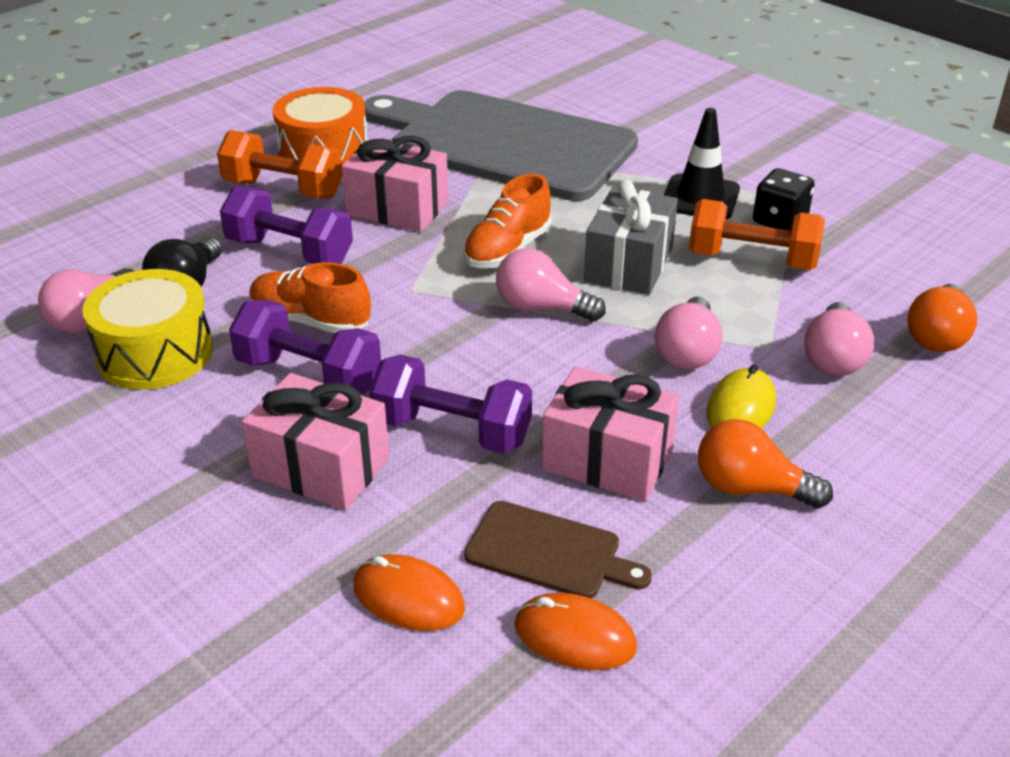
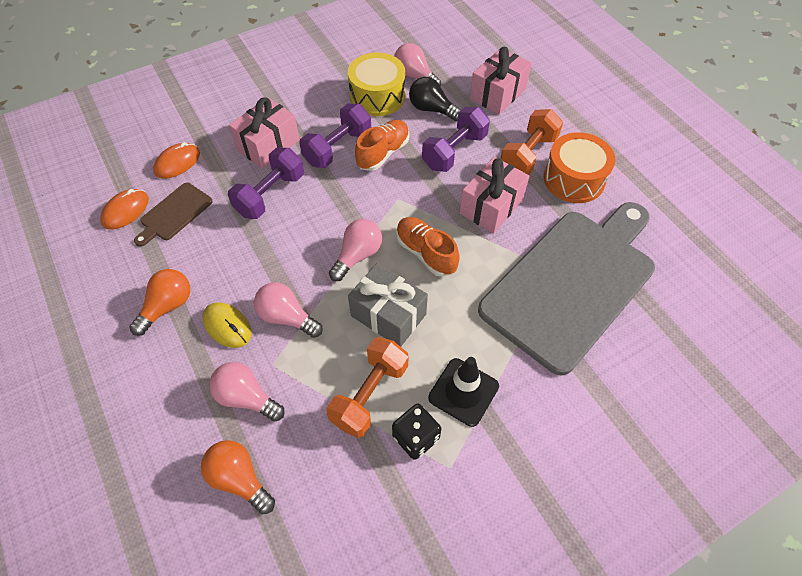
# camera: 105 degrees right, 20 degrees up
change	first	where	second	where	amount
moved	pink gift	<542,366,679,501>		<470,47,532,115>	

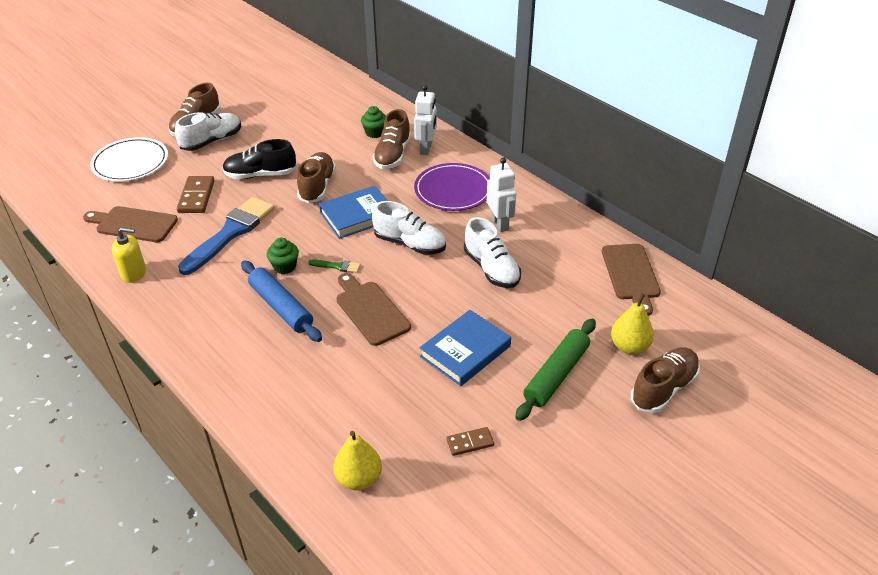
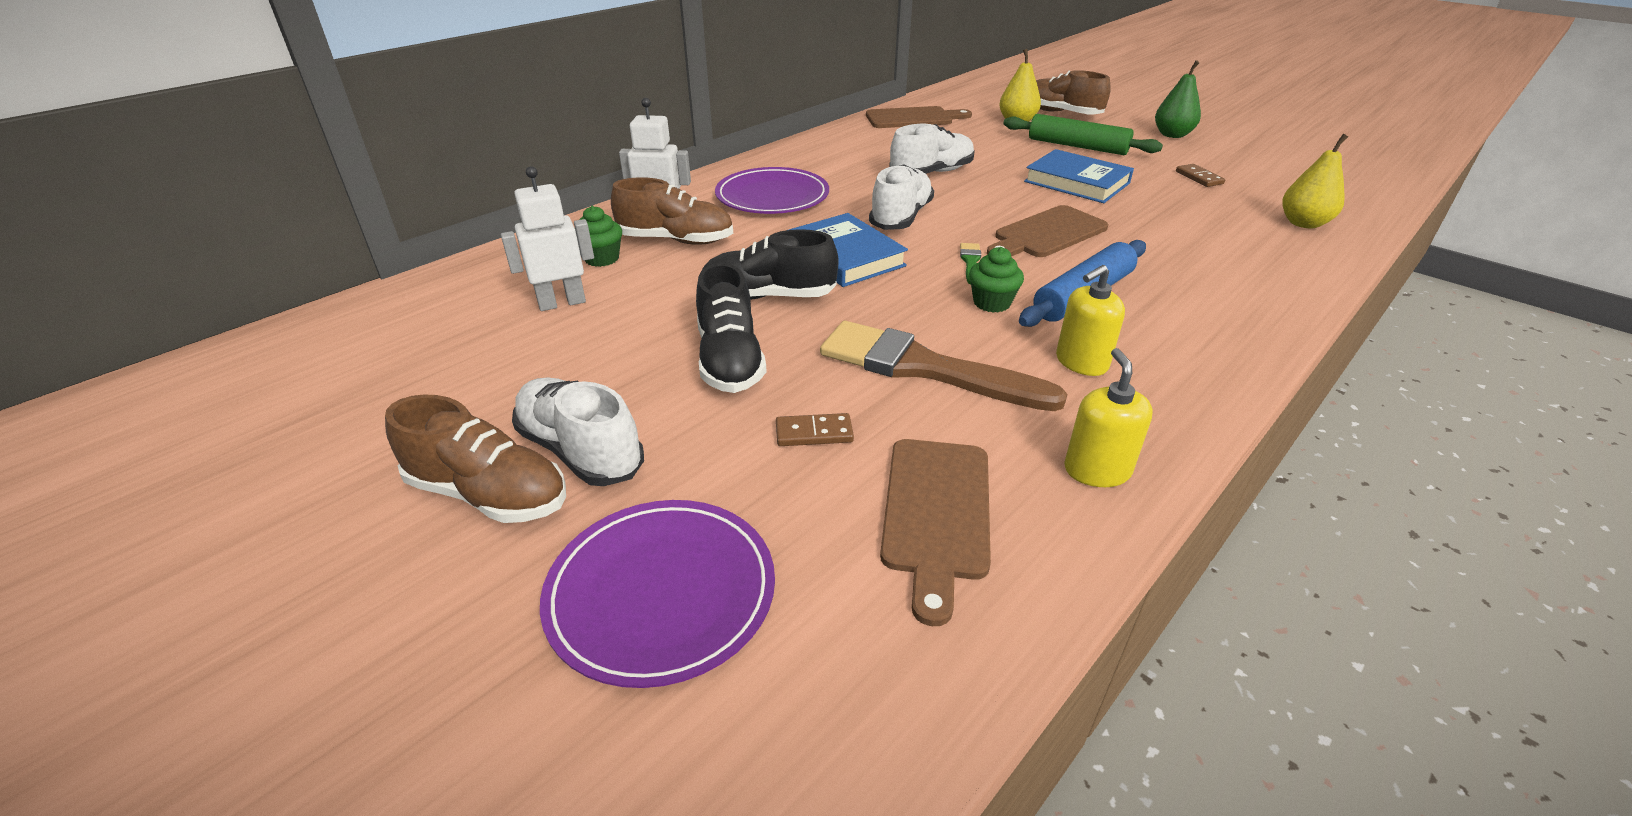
# camera: 95 degrees left, 5 degrees down
change	first	where	second	where	amount
moved	white robot	<487,157,516,232>		<501,166,594,311>	
recoloured	white plate	<90,137,168,182>	purple plate	<540,500,775,688>	
recoloured	brown shoe	<297,152,336,203>	black shoe	<702,229,839,300>	
resized	brown domino	<177,176,215,213>		<776,413,854,446>	x0.60
recoloured	blue brush	<178,197,275,275>	brown brush	<820,321,1068,411>	
added			yellow soap dispenser	<1056,265,1125,376>	
added			green pear	<1155,60,1201,138>	

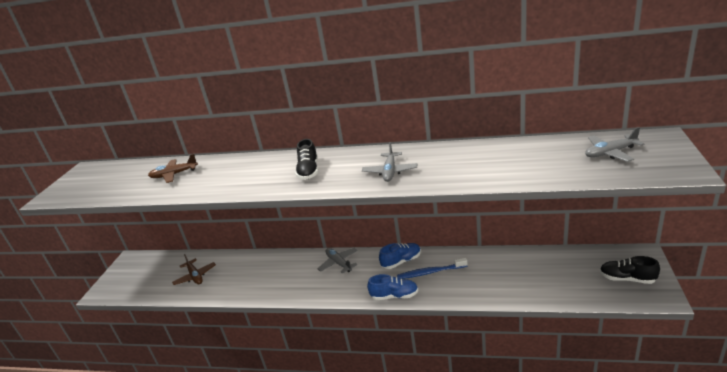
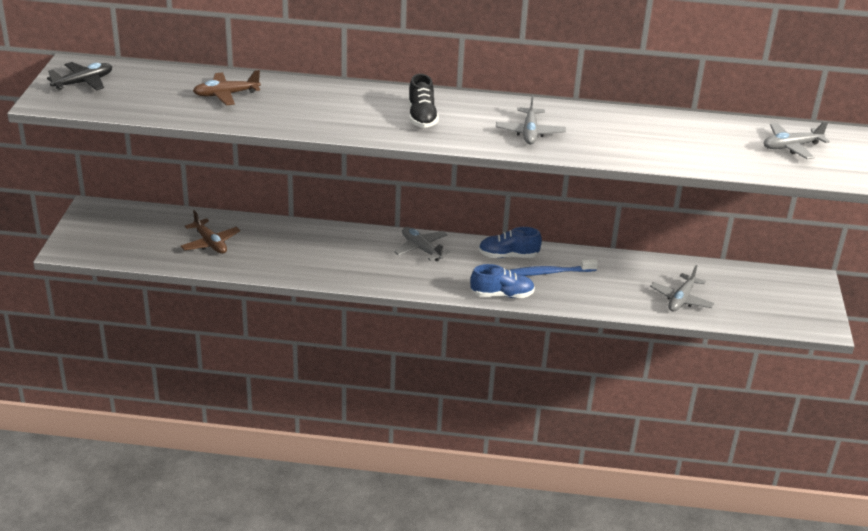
# camera: 10 degrees left, 5 degrees up
change	first	where	second	where	amount
added			black plane	<47,62,112,91>	
turned	blue shoe	<379,243,421,269>		<479,227,542,258>	150 degrees counterclockwise
added			grey plane	<650,265,715,312>	
removed	black shoe	<600,256,660,284>			

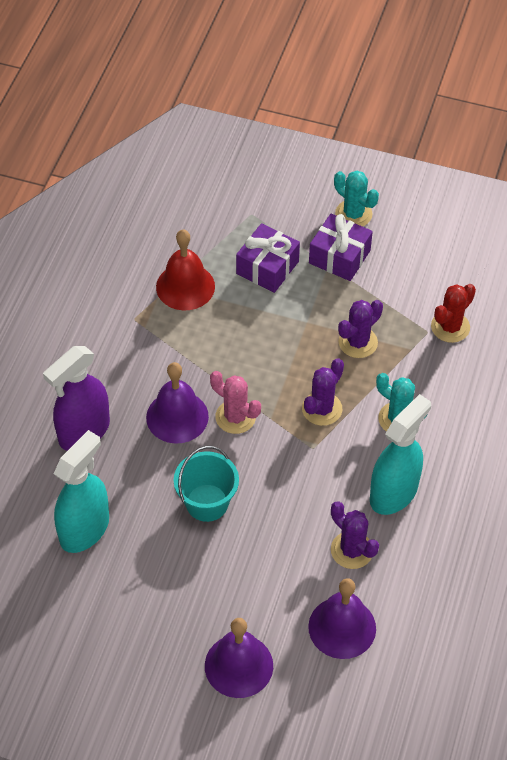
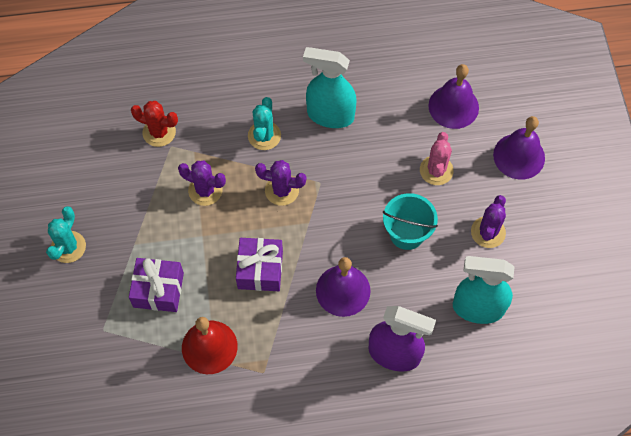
# camera: 115 degrees left, 10 degrees up
change	first	where	second	where	amount
moved	purple gift	<309,214,373,281>		<236,238,283,291>	
moved	pink cactus	<210,371,261,434>		<420,132,454,185>	
moved	purple cactus	<331,501,379,569>		<471,195,506,248>	

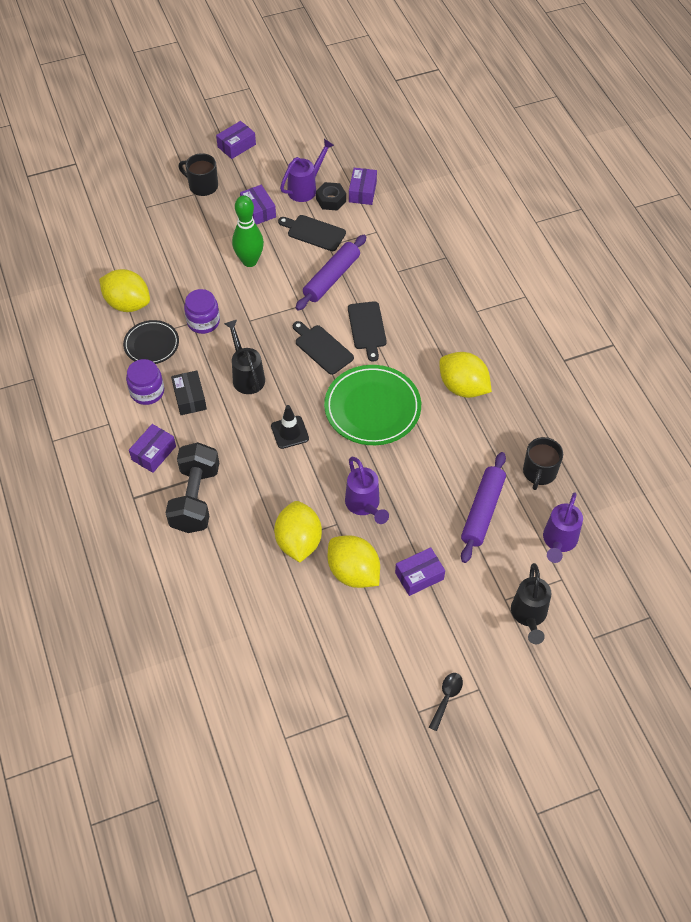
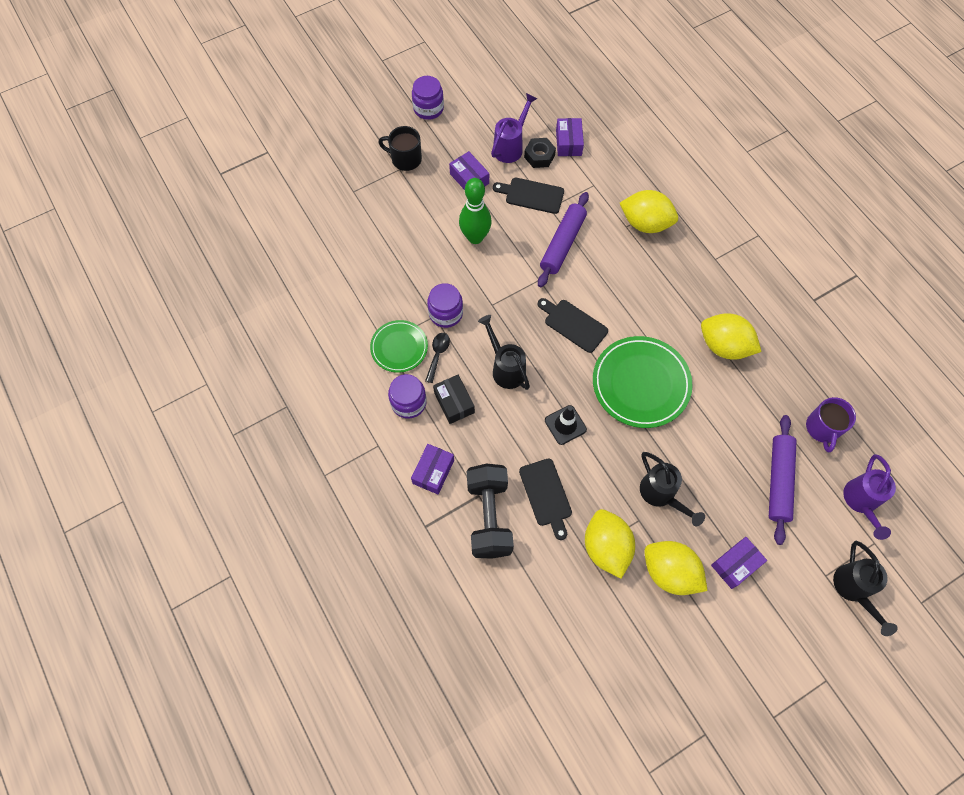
# camera: 10 degrees left, 10 degrees up
change	first	where	second	where	amount
recoloured	black plate	<123,320,179,364>	green plate	<370,320,428,373>	
replaced	purple box	<216,121,256,159>	purple jar	<412,76,444,120>	
moved	black spoon	<429,673,463,731>		<425,333,450,383>	
moved	black cutting board	<348,301,387,362>		<519,458,572,540>	
moved	yellow lemon	<99,269,150,312>		<620,190,678,233>	
recoloured	purple watering can	<345,457,389,524>	black watering can	<640,452,705,526>	
recoloured	black mug	<523,437,563,490>	purple mug	<806,397,856,452>	

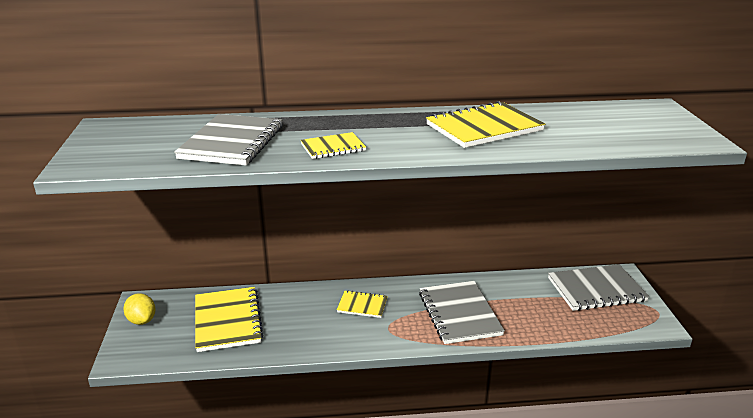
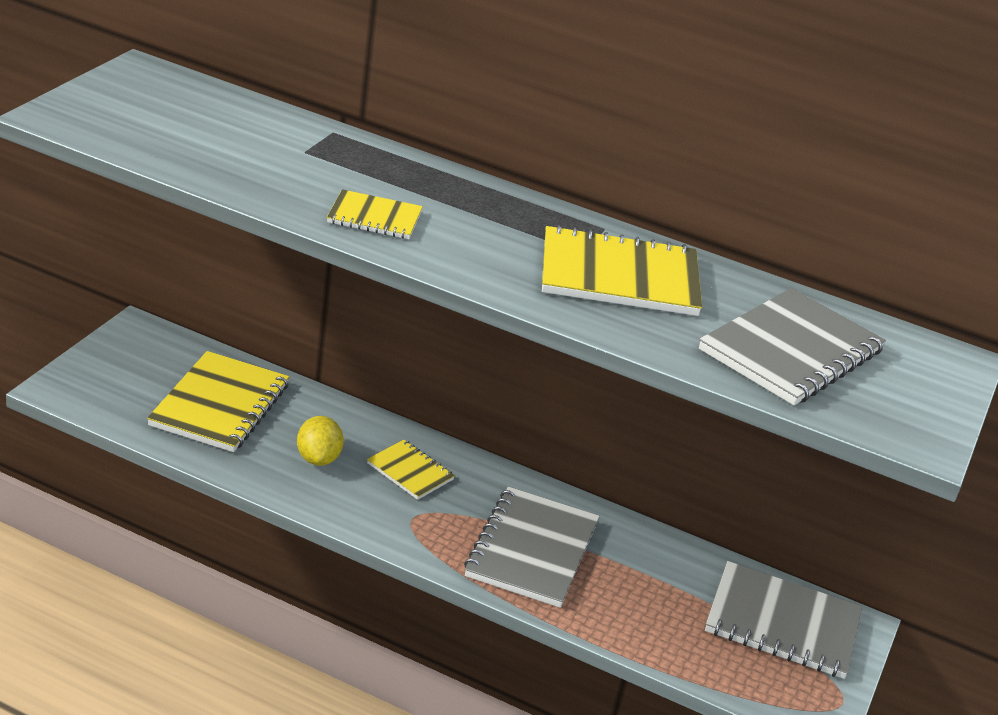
# camera: 25 degrees right, 5 degrees up
change	first	where	second	where	amount
moved	yellow lemon	<123,293,156,325>		<297,416,344,466>	
moved	grey notebook	<174,114,283,165>		<699,288,886,405>	

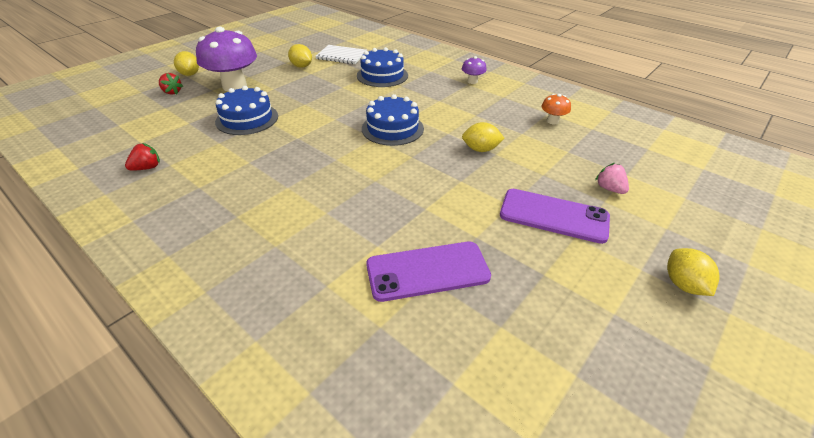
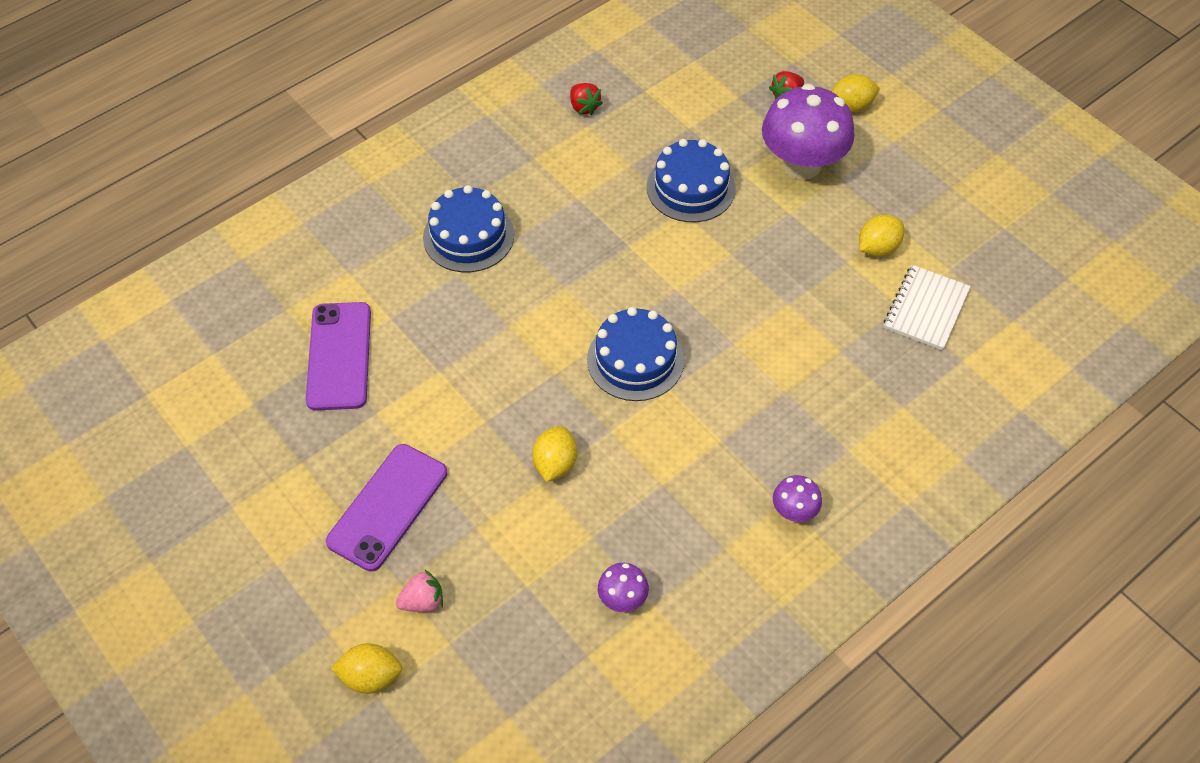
# camera: 100 degrees right, 15 degrees up
change	first	where	second	where	amount
moved	yellow lemon	<667,248,720,296>		<330,643,402,694>	
moved	blue cake	<357,47,408,87>		<423,185,514,272>	
recoloured	orange mushroom	<541,94,571,124>	purple mushroom	<598,563,649,612>	

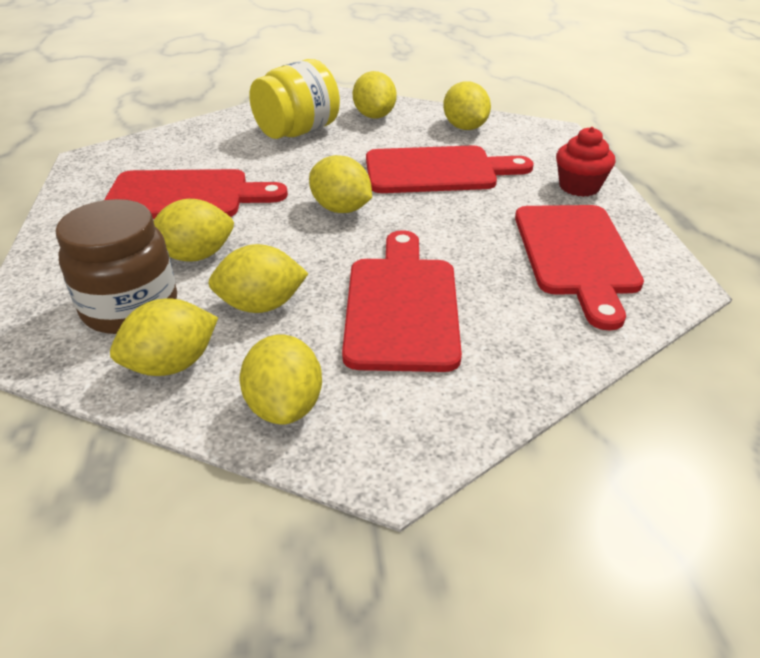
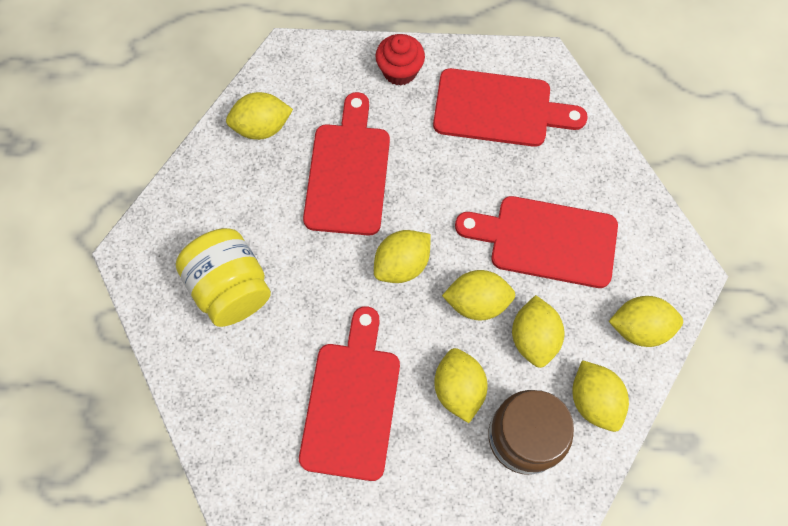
# camera: 80 degrees left, 30 degrees up
change	first	where	second	where	amount
moved	yellow lemon	<353,71,396,119>		<442,270,515,321>	

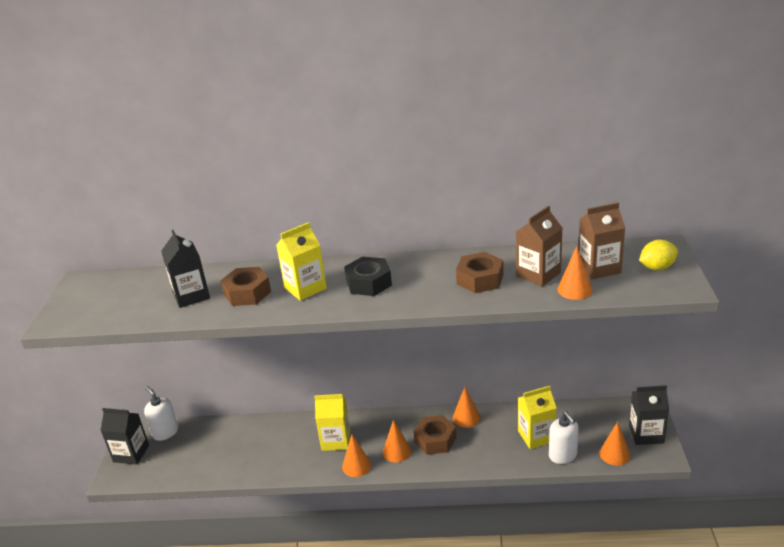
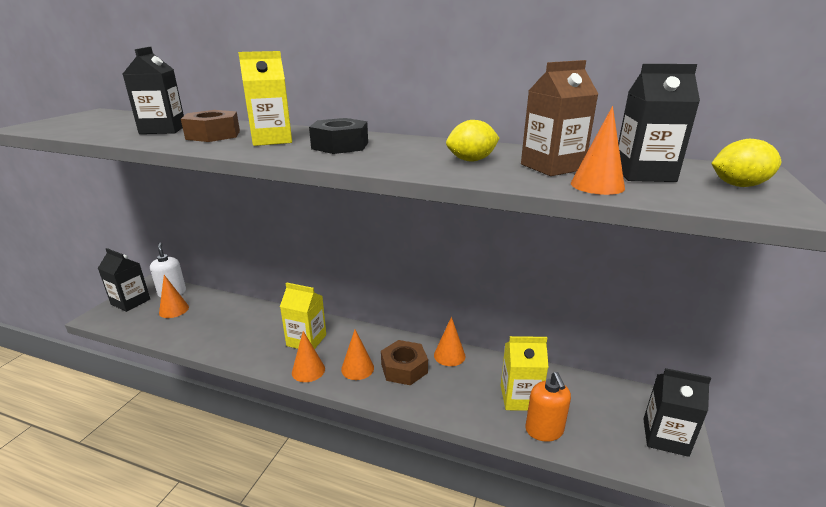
# camera: 15 degrees right, 5 degrees down
change	first	where	second	where	amount
moved	orange cone	<600,421,630,465>		<159,275,189,318>	
replaced	brown nut	<456,252,504,293>	yellow lemon	<446,120,500,162>	
recoloured	white soap dispenser	<549,411,579,464>	orange soap dispenser	<525,372,571,442>	
recoloured	brown carton	<578,203,625,279>	black carton	<618,64,700,182>	

